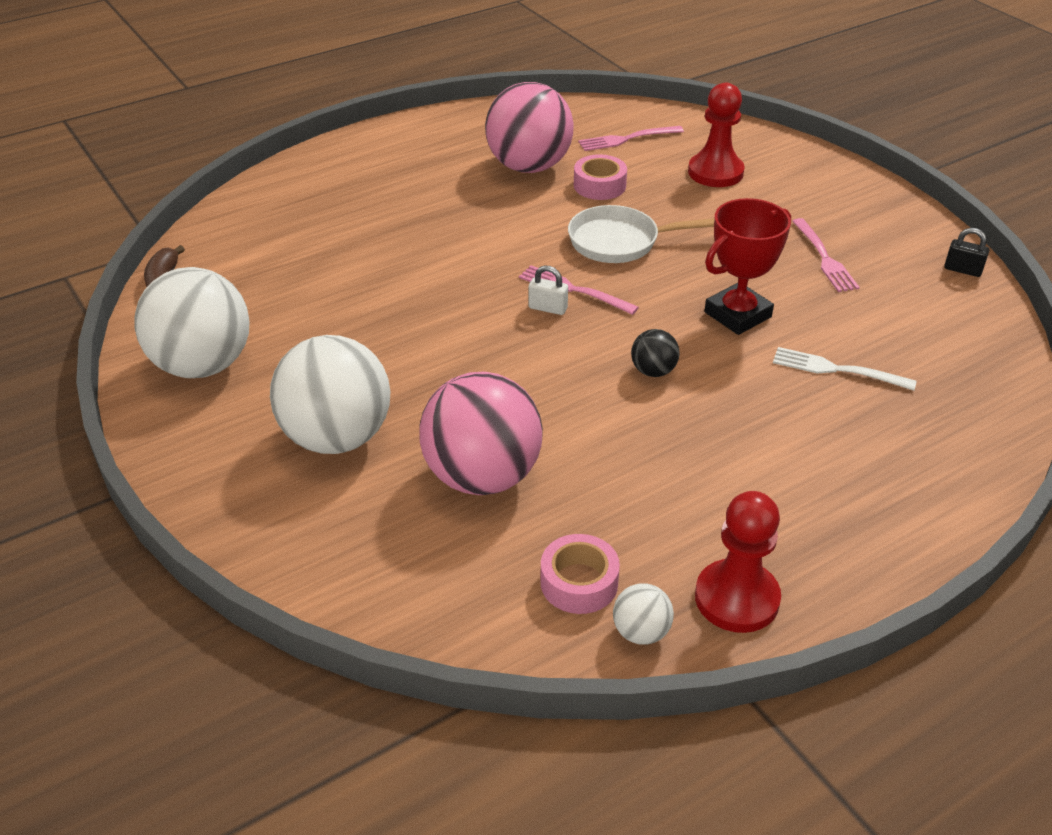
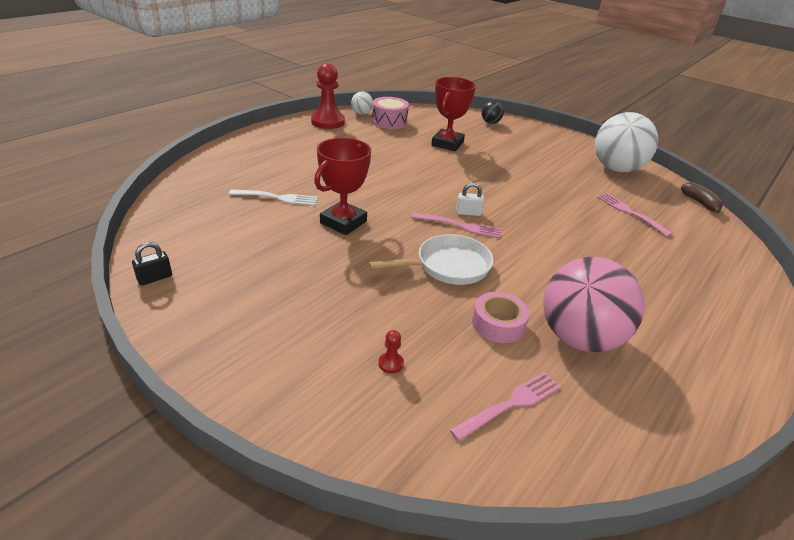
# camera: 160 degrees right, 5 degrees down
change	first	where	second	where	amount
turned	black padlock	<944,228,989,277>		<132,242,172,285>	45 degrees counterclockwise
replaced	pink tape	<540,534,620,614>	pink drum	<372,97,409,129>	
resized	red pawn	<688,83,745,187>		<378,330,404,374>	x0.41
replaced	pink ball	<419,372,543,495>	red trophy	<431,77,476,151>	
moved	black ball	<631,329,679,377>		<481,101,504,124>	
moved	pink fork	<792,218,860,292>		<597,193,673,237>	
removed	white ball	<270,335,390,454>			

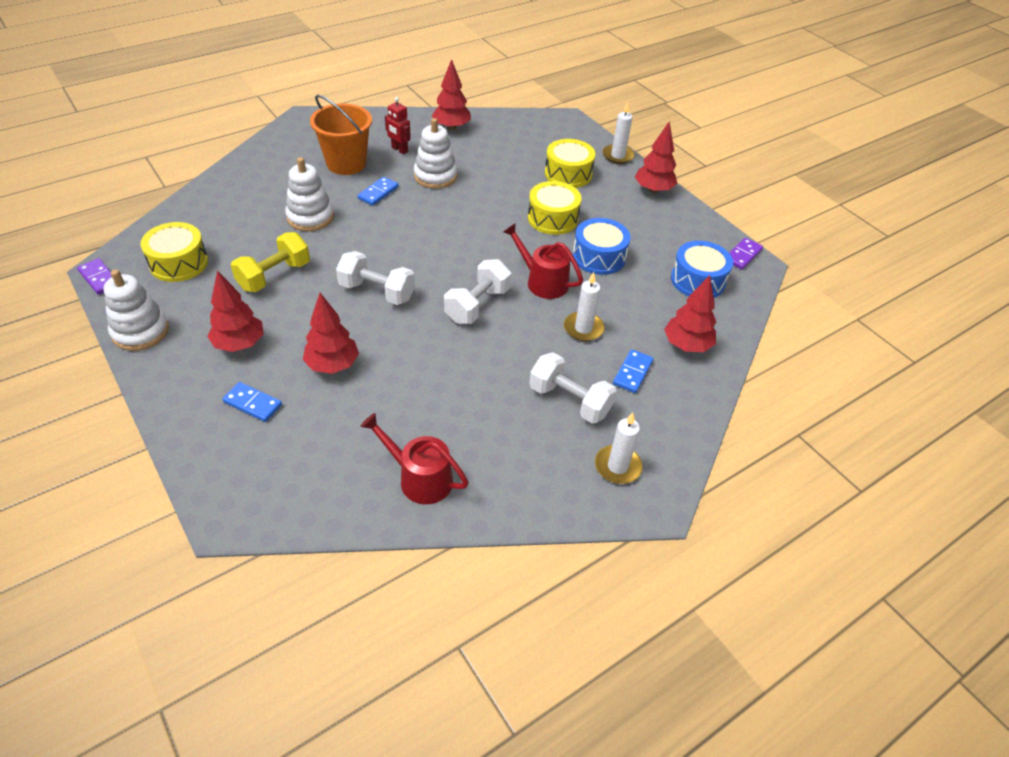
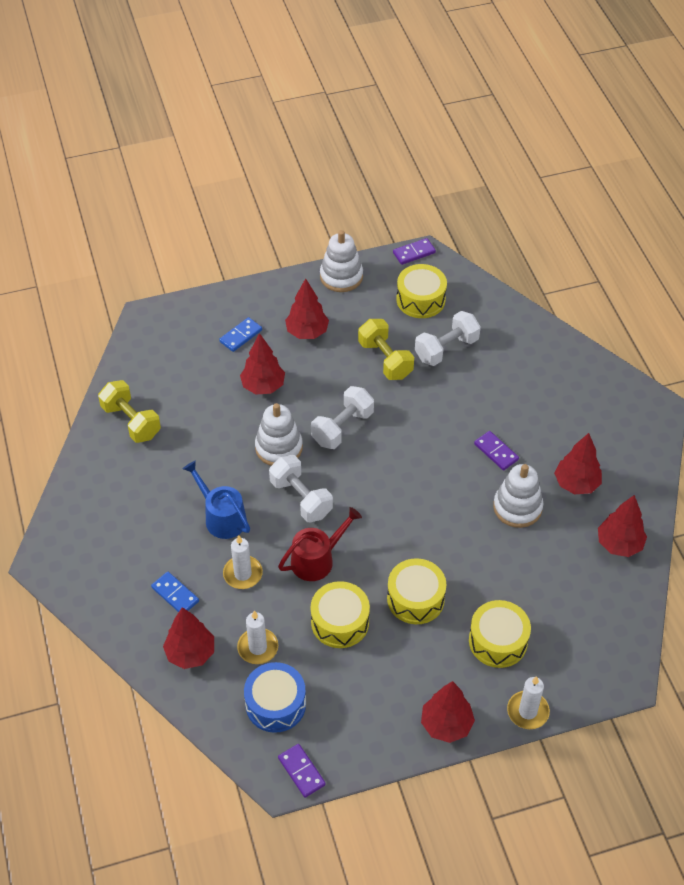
# camera: 110 degrees right, 5 degrees up
change	first	where	second	where	amount
replaced	red watering can	<360,413,469,504>	yellow dumbbell	<98,380,161,443>	
added			blue watering can	<183,460,250,539>	
moved	white candle	<595,412,643,484>		<237,611,278,664>	
moved	white stacking toy	<285,157,334,231>		<255,403,303,466>	
recoloured	blue drum	<573,218,630,275>	yellow drum	<311,581,370,648>	
moved	white dumbbell	<529,352,617,424>		<415,311,481,366>	
recoloured	blue domino	<357,177,399,206>	purple domino	<474,431,519,470>	
replaced	red robot	<385,97,411,154>	red tree	<554,433,602,494>	
removed	orange bucket	<310,94,372,175>			

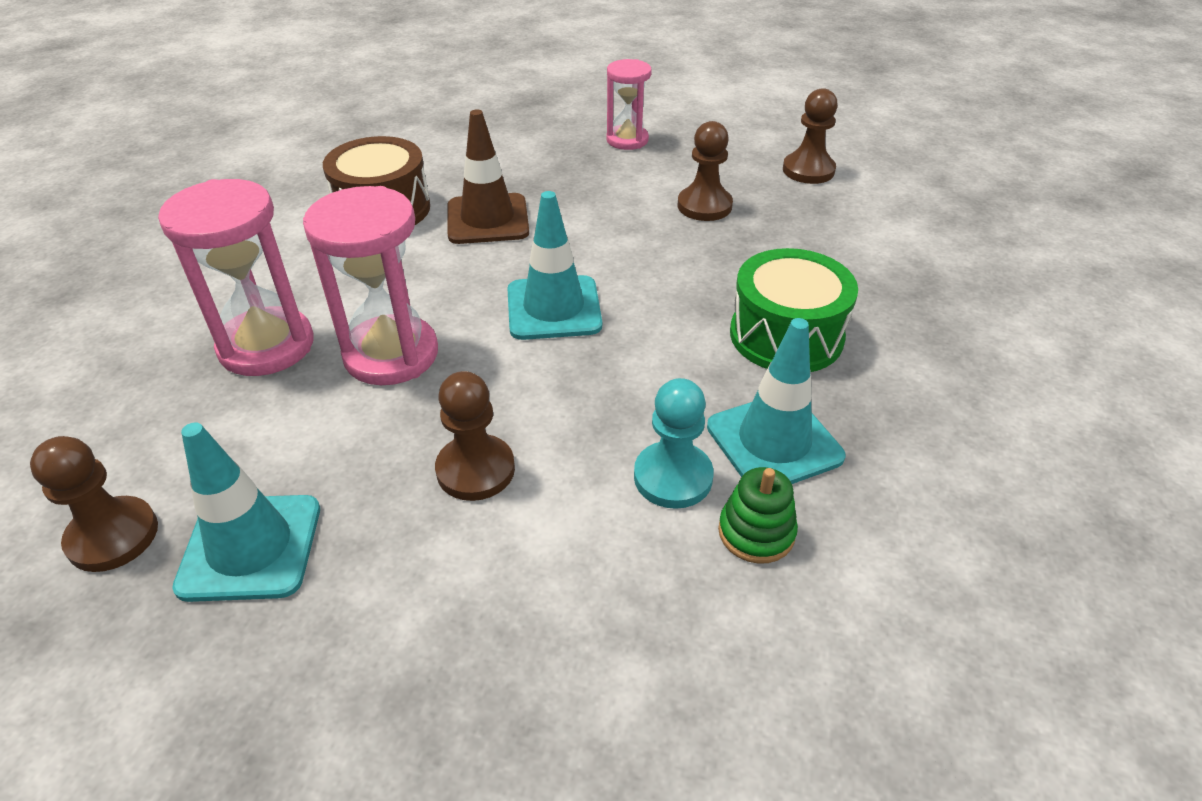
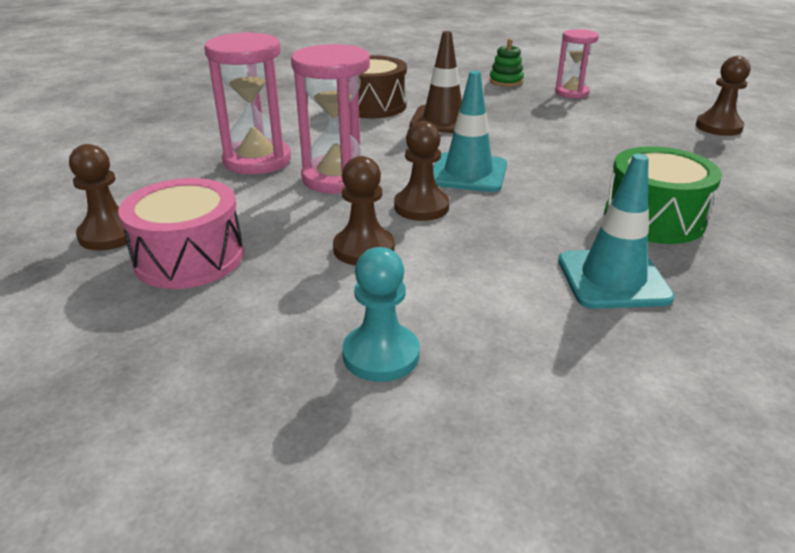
# camera: 20 degrees right, 10 degrees down
change	first	where	second	where	amount
replaced	turquoise traffic cone	<172,422,320,602>	pink drum	<118,178,244,289>	
moved	turquoise pawn	<634,378,714,509>		<342,247,420,382>	
moved	brown pawn	<677,121,733,221>		<394,121,450,221>	
moved	green stacking toy	<718,467,798,564>		<489,39,524,87>	

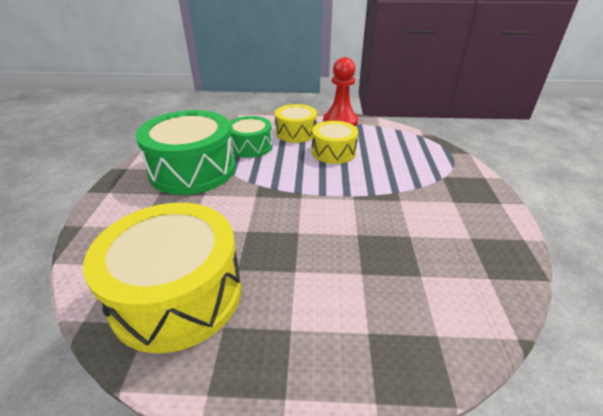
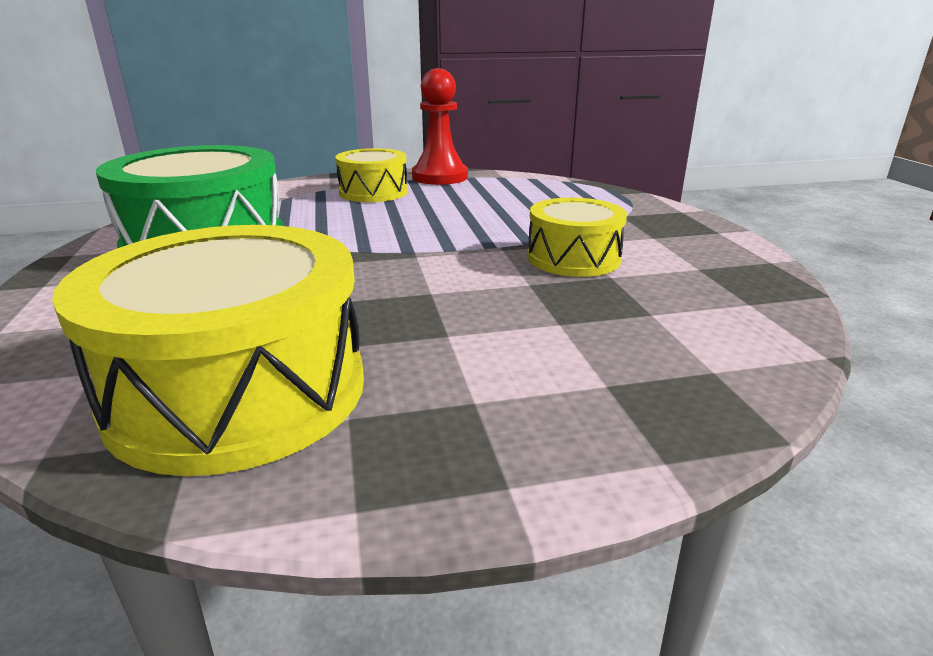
# camera: 15 degrees left, 10 degrees down
change	first	where	second	where	amount
moved	yellow drum	<312,121,358,164>		<528,197,627,277>	
removed	green drum	<230,116,273,158>			

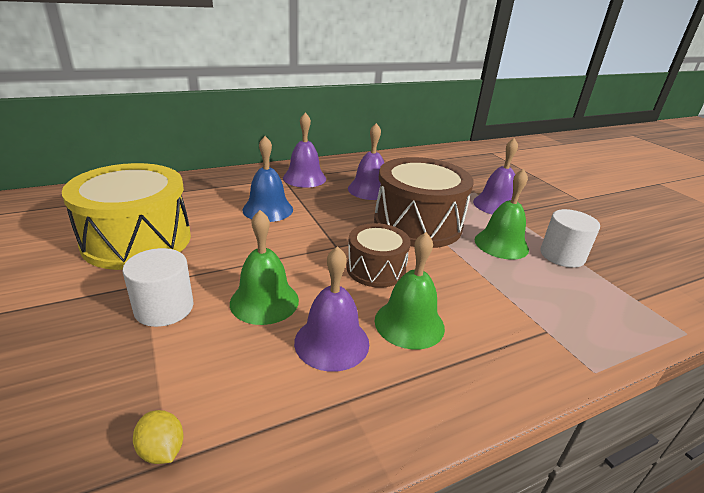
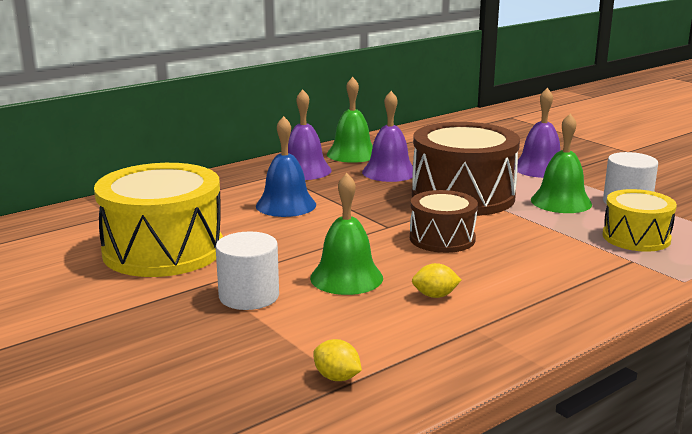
# camera: 10 degrees left, 10 degrees down
change	first	where	second	where	amount
moved	green bell	<375,232,445,350>		<327,77,373,163>	
replaced	purple bell	<294,246,369,372>	yellow lemon	<412,263,461,298>	
added			yellow drum	<603,189,677,252>	

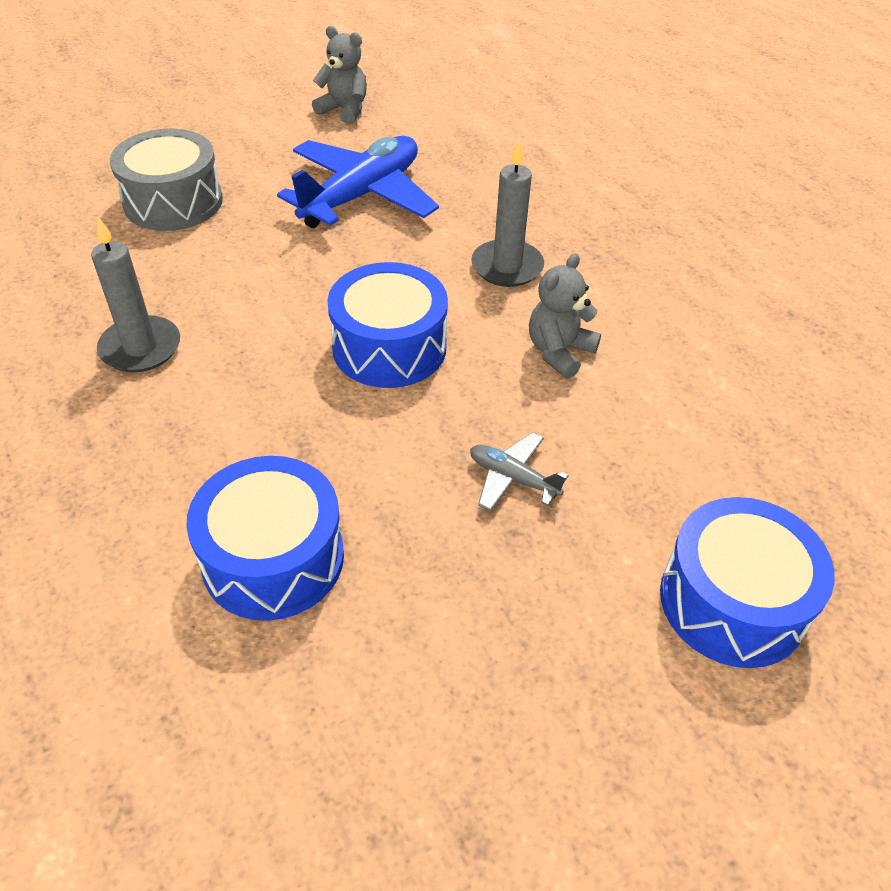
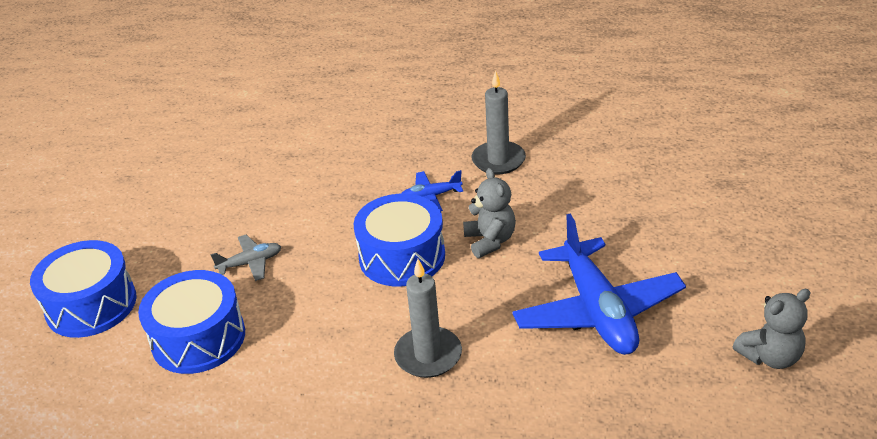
# camera: 130 degrees right, 10 degrees down
change	first	where	second	where	amount
moved	blue drum	<186,456,344,621>		<138,270,245,374>	
added			blue plane	<401,170,463,211>	
moved	grey teddy bear	<529,253,601,379>		<463,168,516,258>	
removed	grey drum	<110,129,223,231>			

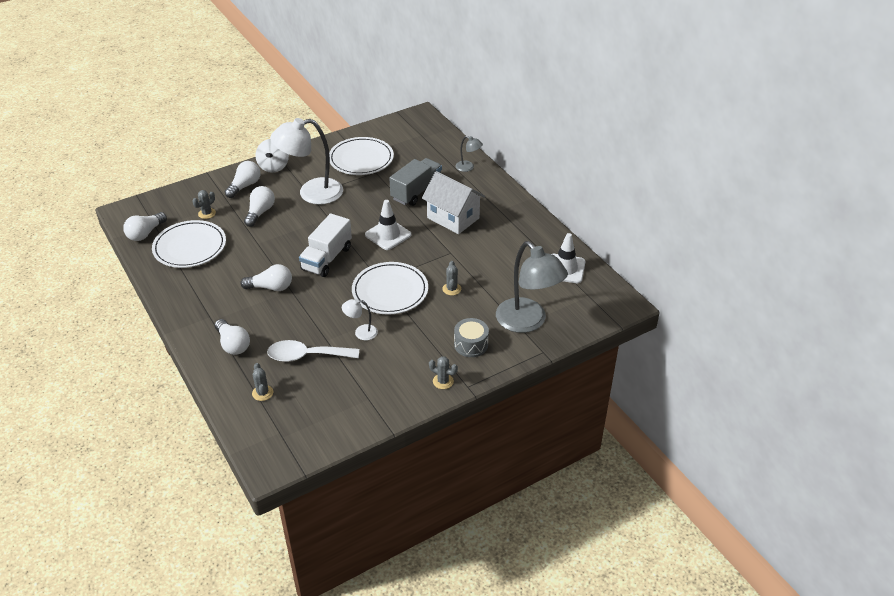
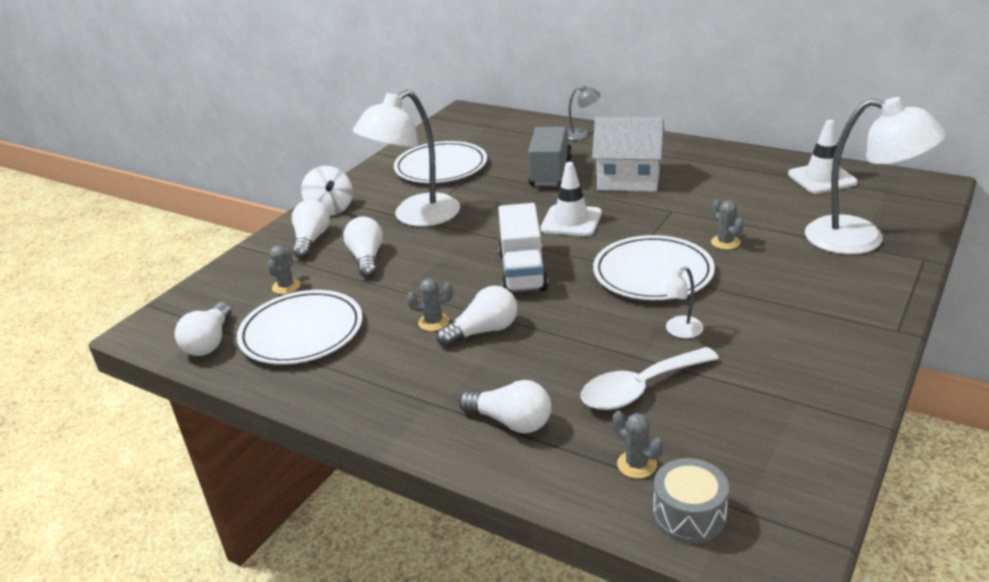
# camera: 25 degrees left, 10 degrees down
change	first	where	second	where	amount
moved	grey cactus	<429,356,458,389>		<407,278,453,331>	
moved	grey drum	<454,318,489,357>		<653,458,729,543>	
recoloured	grey lamp	<496,241,568,333>	white lamp	<805,97,946,255>	

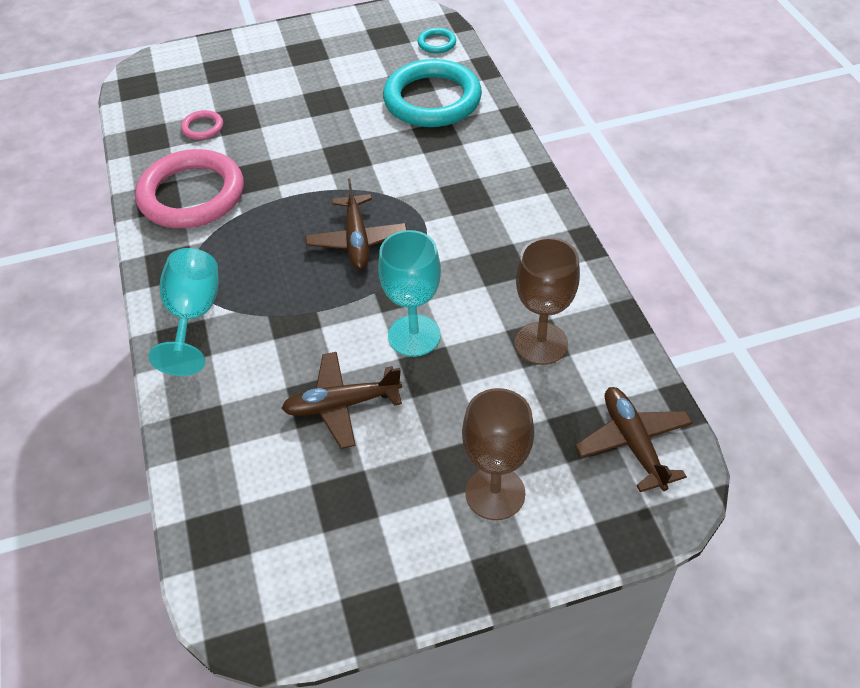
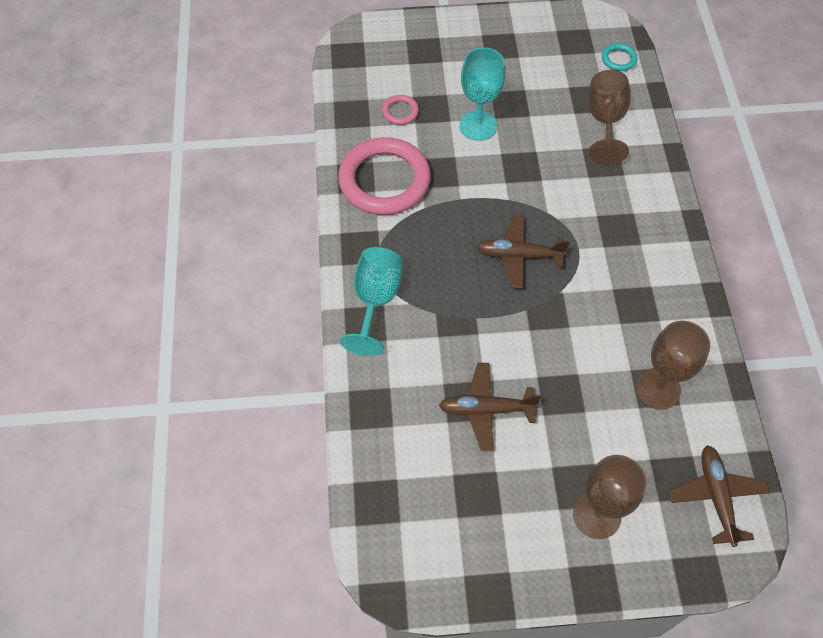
# camera: 10 degrees right, 10 degrees up
change	first	where	second	where	amount
moved	turquoise goblet	<378,230,441,357>		<459,47,505,141>	
turned	brown plane	<305,178,407,270>		<476,215,570,289>	90 degrees clockwise
replaced	turquoise ring	<383,59,482,127>	brown goblet	<588,70,631,165>	

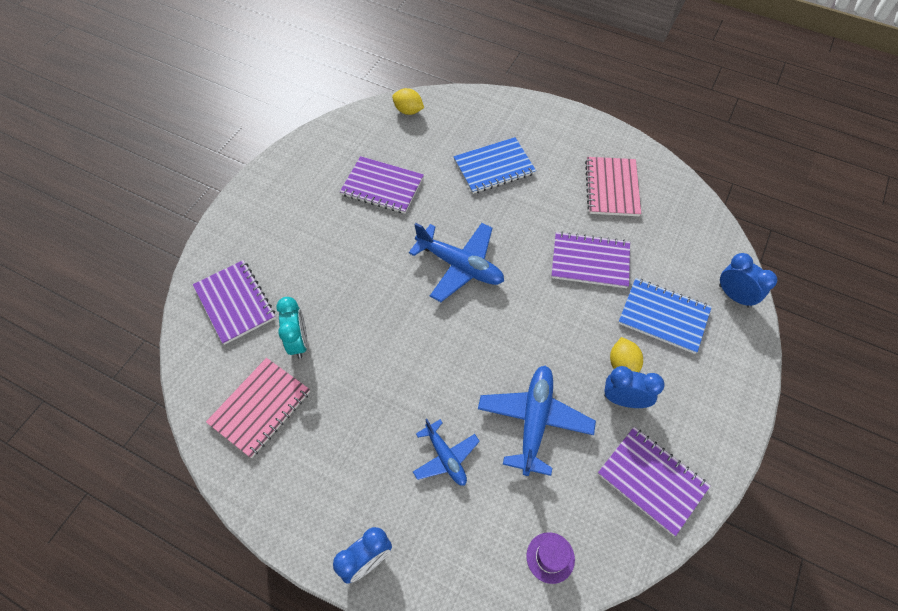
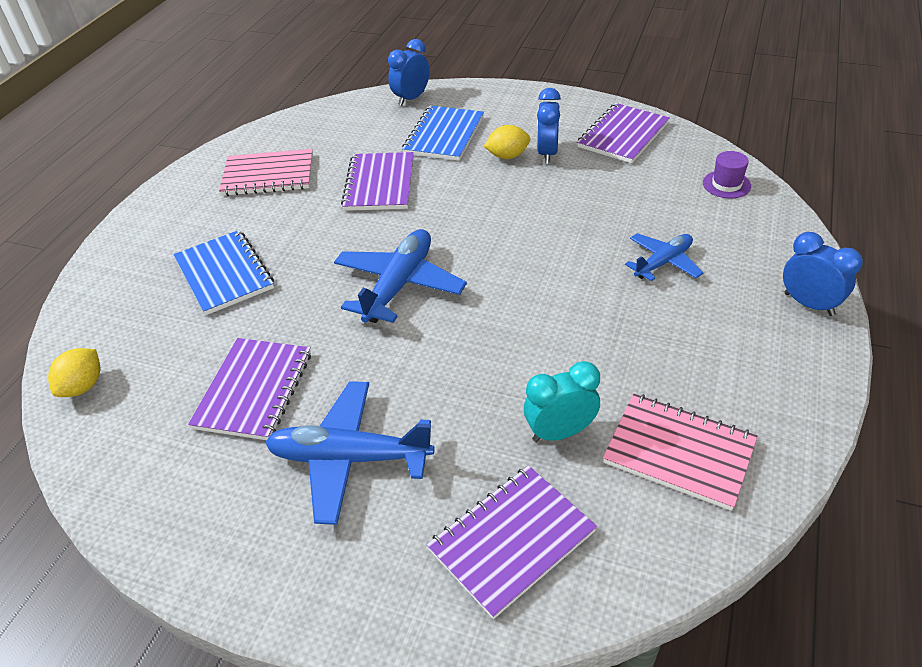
# camera: 95 degrees left, 15 degrees down
change	first	where	second	where	amount
moved	blue plane	<478,365,596,476>		<265,381,434,525>	

